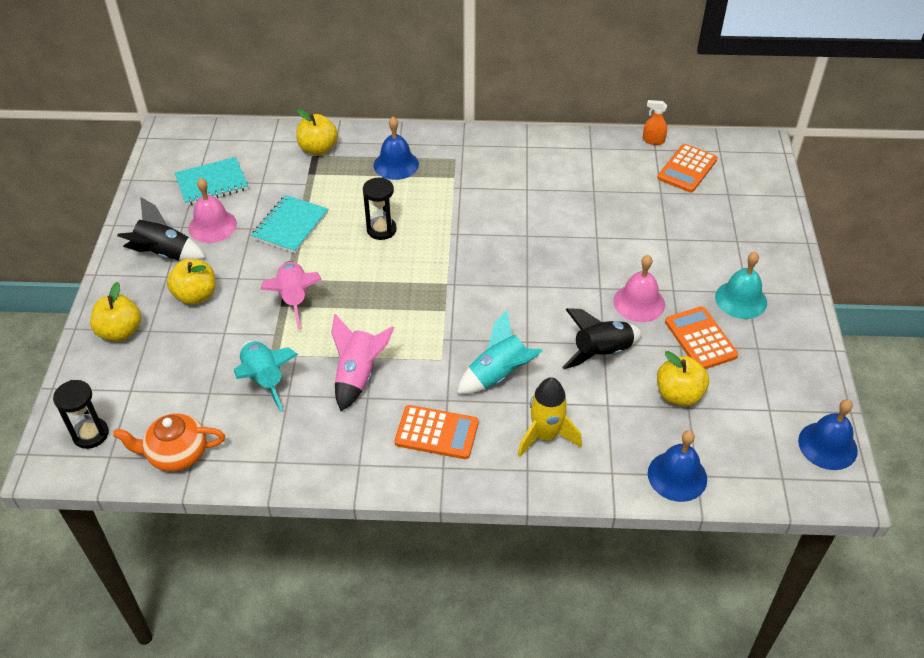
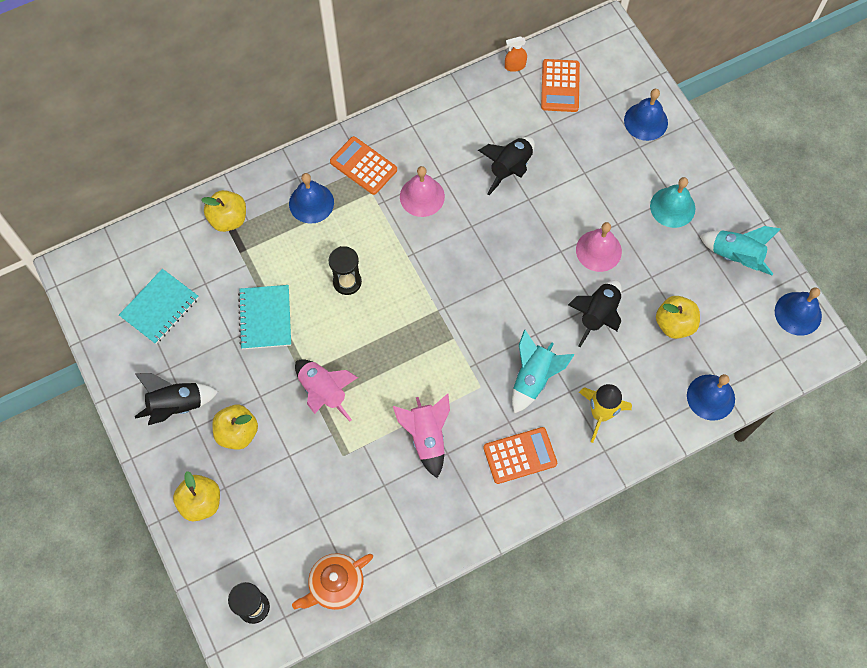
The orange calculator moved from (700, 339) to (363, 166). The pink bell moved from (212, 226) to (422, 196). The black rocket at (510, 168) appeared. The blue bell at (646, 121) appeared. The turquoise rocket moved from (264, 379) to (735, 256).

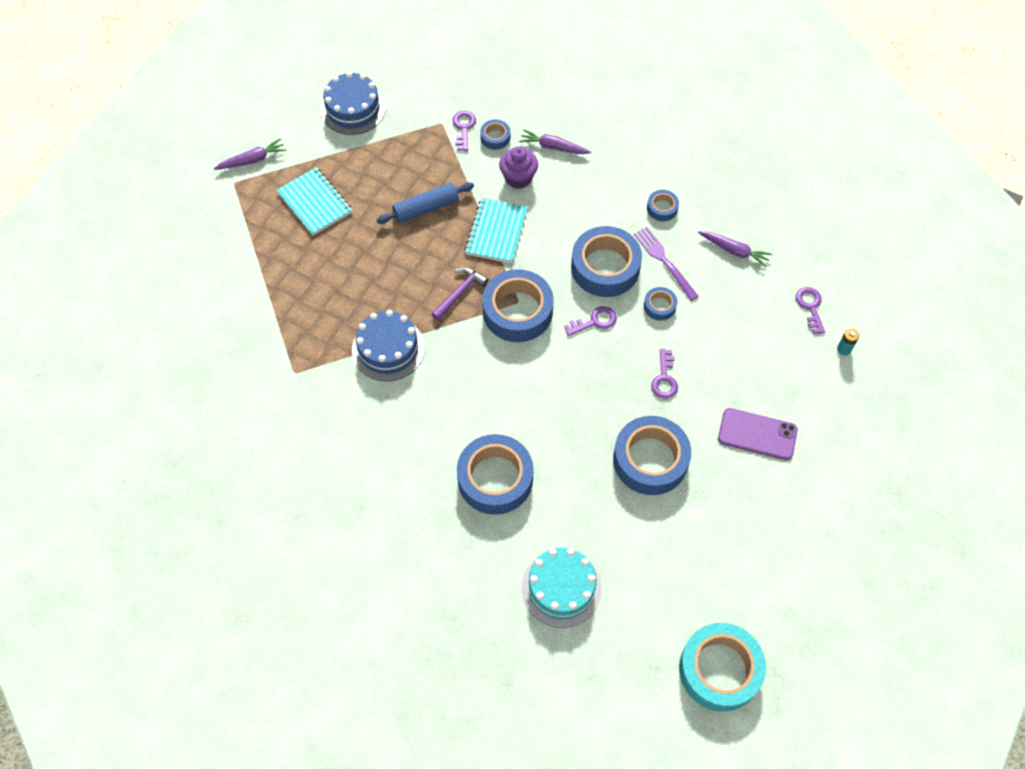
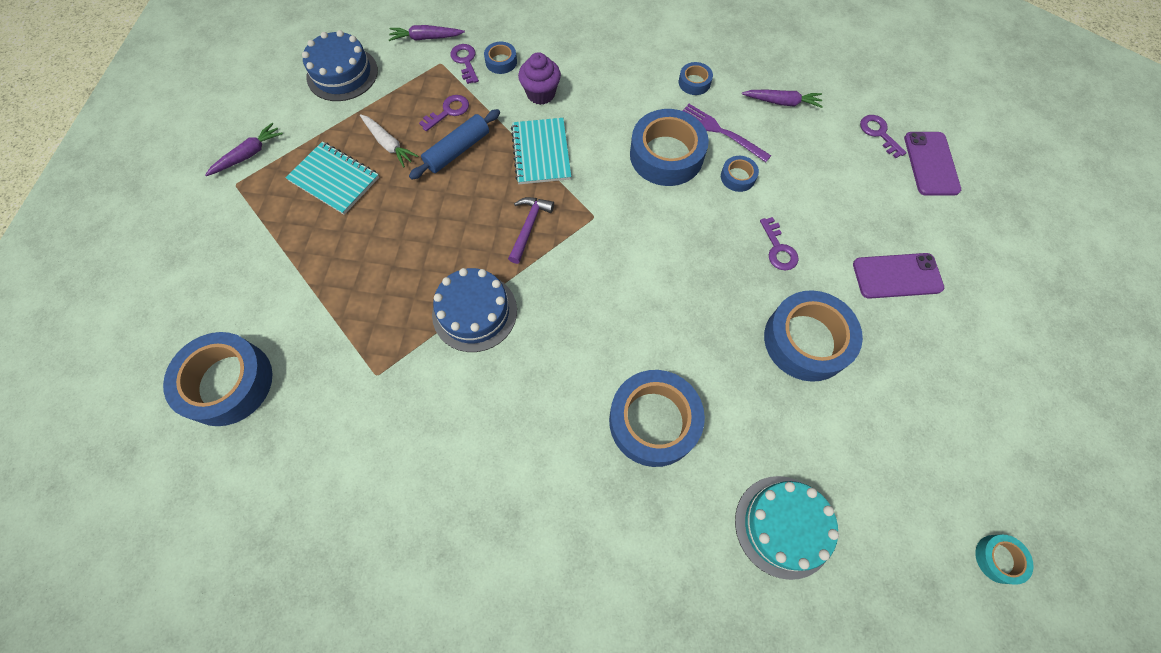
The blue tape moved from (517, 311) to (228, 383). The white carrot at (388, 144) appeared. The purple carrot moved from (553, 147) to (426, 38). The purple key moved from (595, 321) to (448, 111). The turquoise battery at (844, 349) was replaced by the purple phone at (931, 164). The turquoise tape at (719, 670) changed to 0.46 times the size.

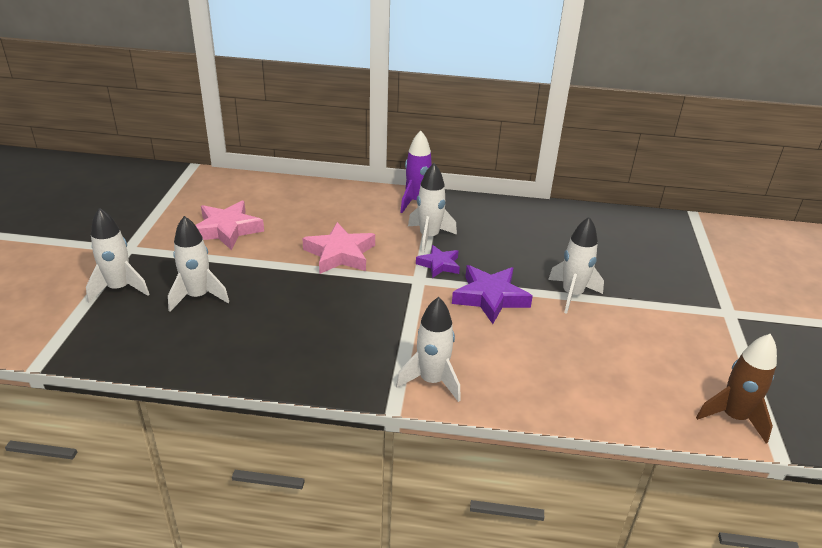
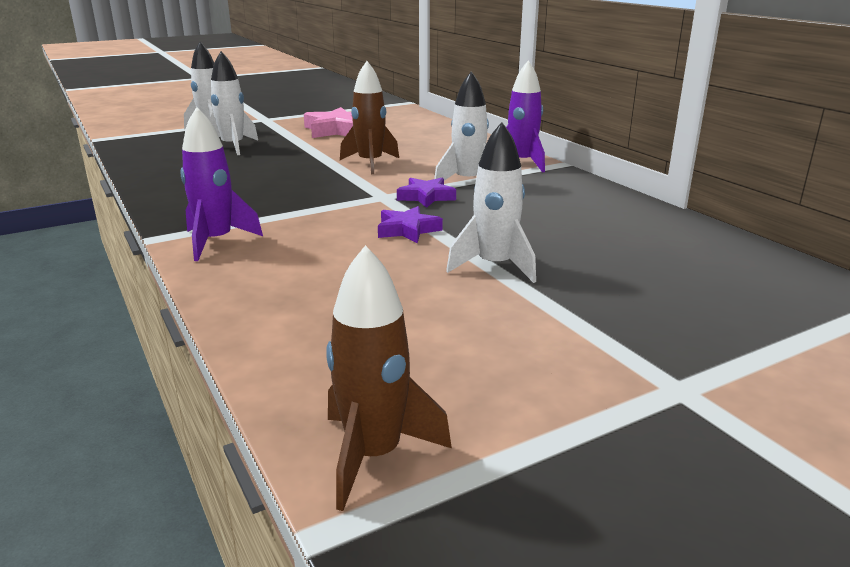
The white rocket at (432, 381) became the purple rocket at (216, 242). The pink star at (340, 254) was replaced by the brown rocket at (370, 164). The purple star at (490, 297) changed to 0.61 times the size.

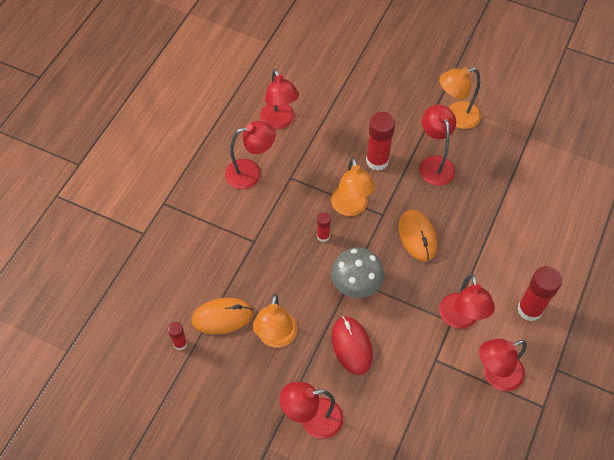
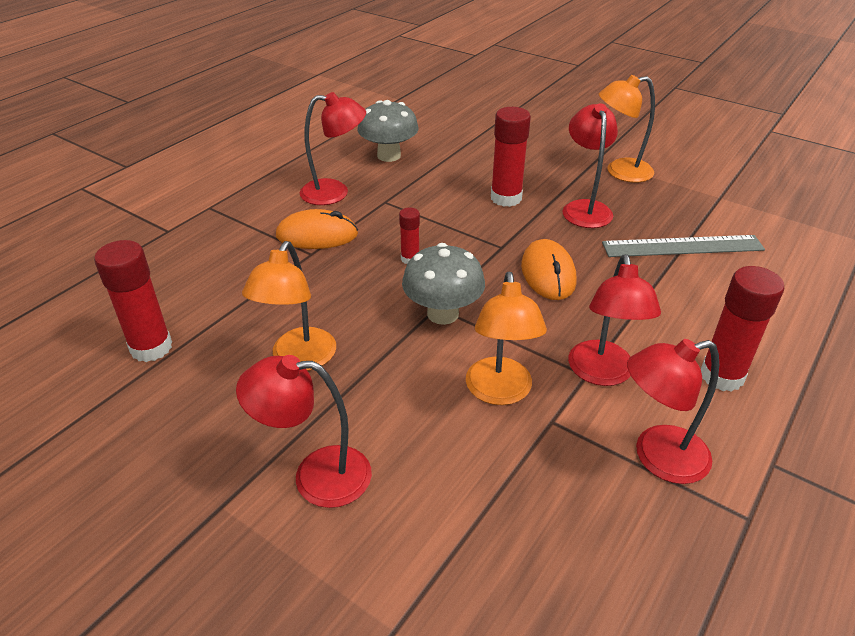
The red glue stick at (180, 343) changed to 1.85 times the size. The orange mouse moved from (222, 317) to (317, 235). The red lamp at (279, 122) was replaced by the grey mushroom at (389, 156). The orange lamp moved from (351, 208) to (500, 392). The grey ruler at (682, 246) appeared. The red mouse at (351, 346) disappeared.

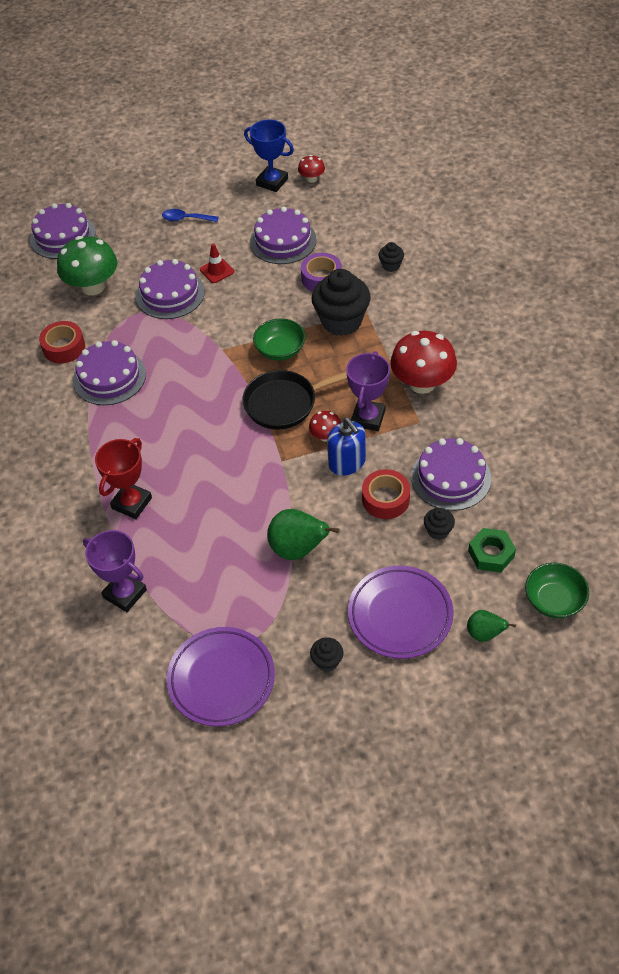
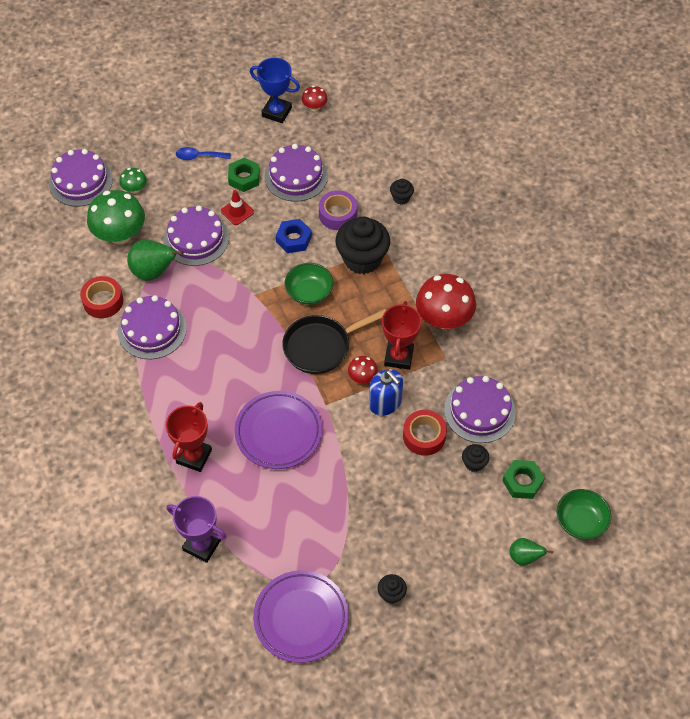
The green mushroom at (135, 189) appeared. The green pear moved from (298, 549) to (154, 272). The green nut at (244, 178) appeared. The purple plate moved from (400, 615) to (278, 432). The blue nut at (294, 239) appeared. The purple trophy at (368, 418) became the red trophy at (399, 357).

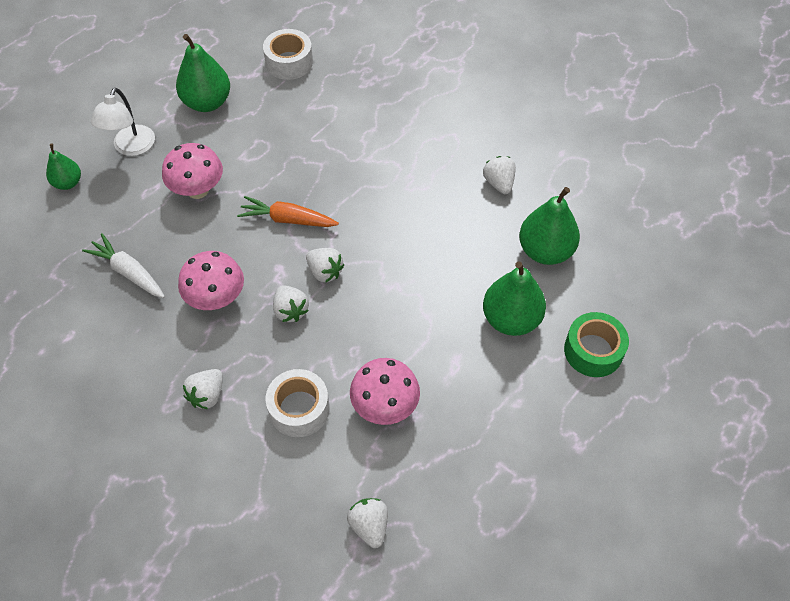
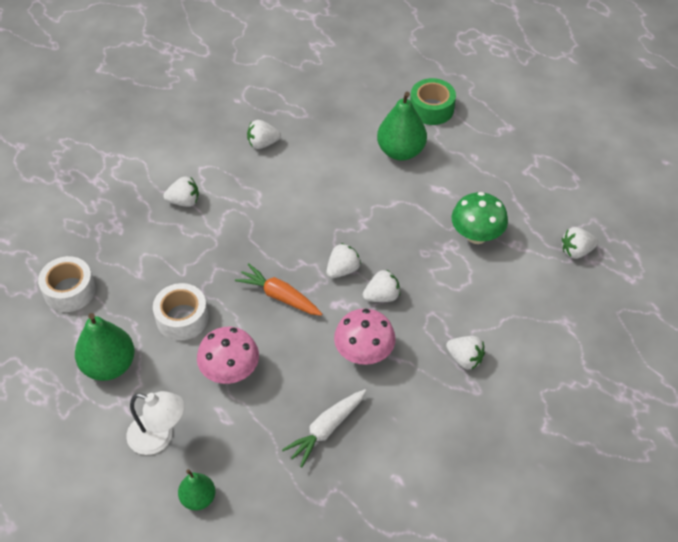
The white tape moved from (299, 408) to (182, 318). The white strawberry at (184, 201) appeared. The orange carrot at (287, 219) turned 105 degrees clockwise. The pink mushroom at (385, 406) became the green mushroom at (476, 235). The green pear at (545, 251) disappeared.

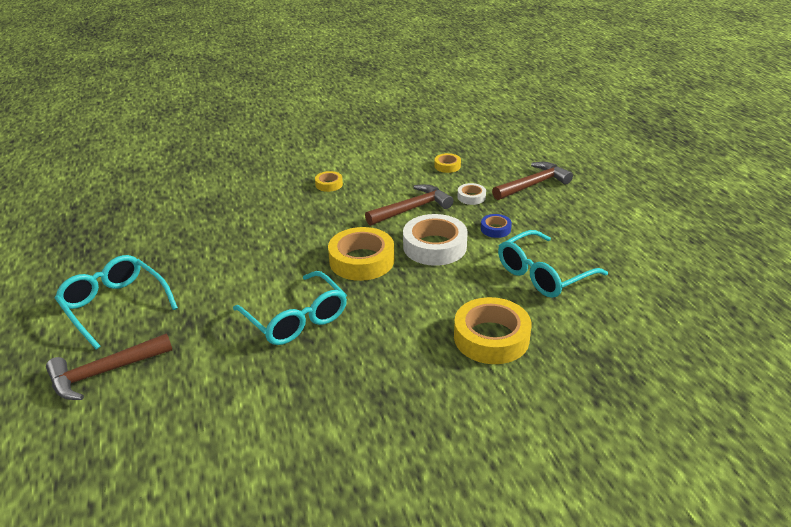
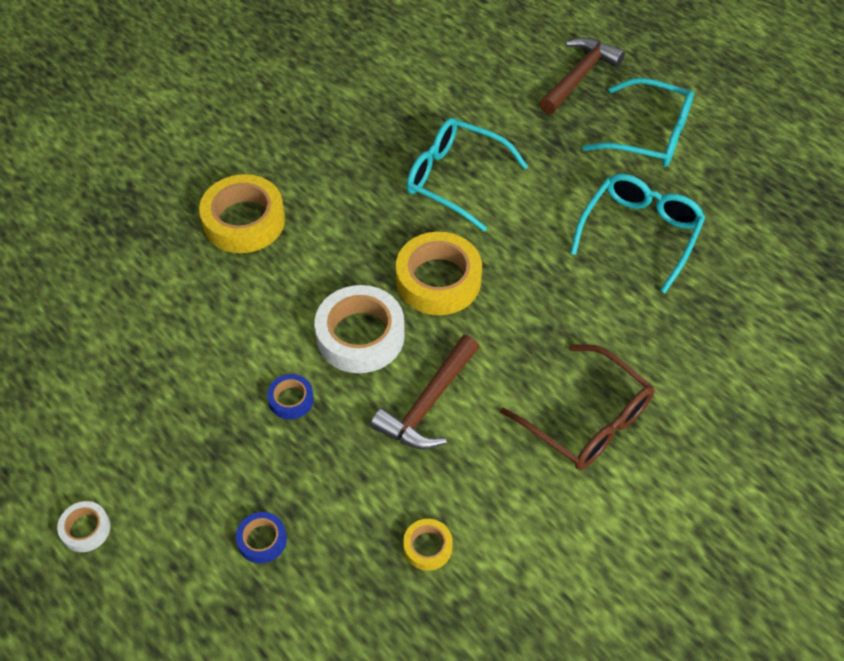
The white tape moved from (471, 197) to (86, 529). The brown hammer at (533, 185) was replaced by the blue tape at (262, 540). The yellow tape at (329, 184) was replaced by the brown glasses at (587, 419). The turquoise glasses moved from (543, 274) to (639, 233).

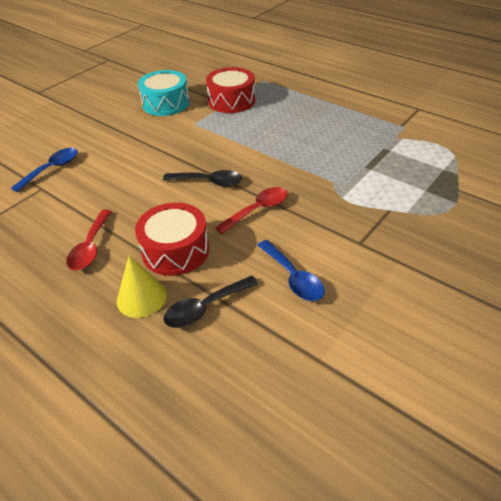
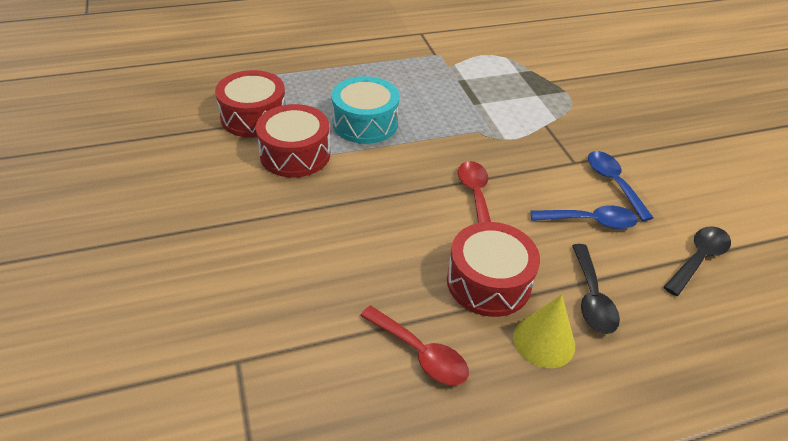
The red drum at (295, 154) appeared. The turquoise drum moved from (166, 103) to (365, 123). The blue spoon moved from (52, 169) to (613, 183). The black spoon moved from (208, 182) to (698, 259).

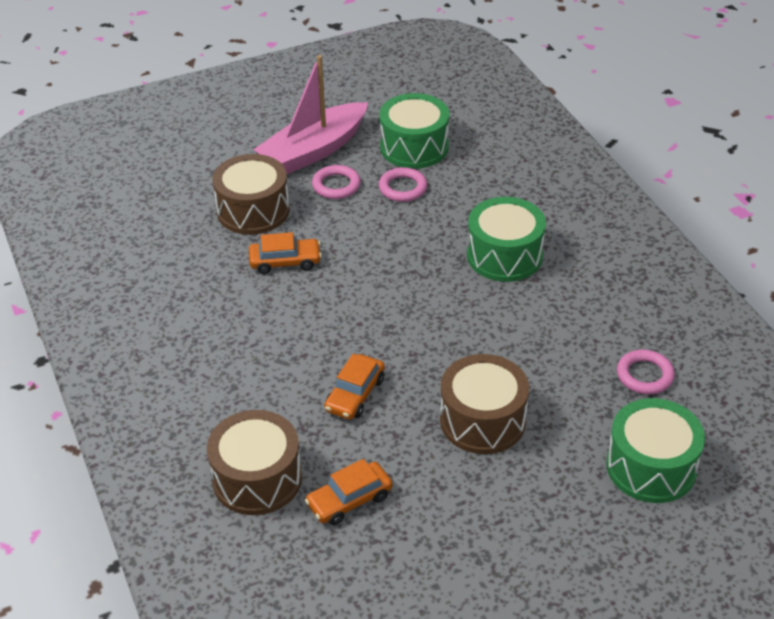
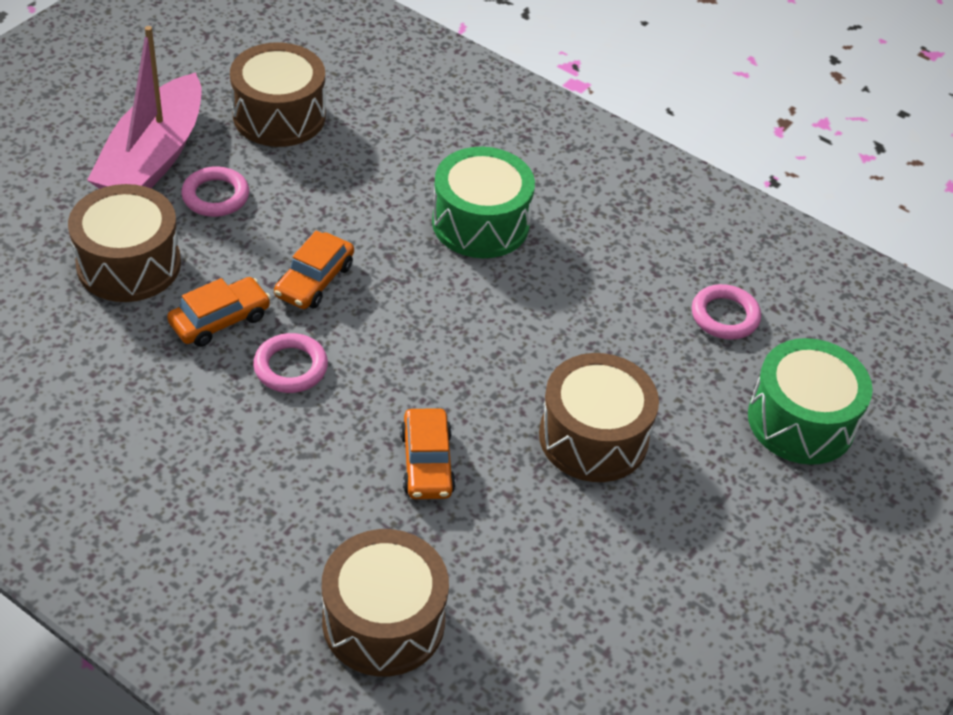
The green drum at (414, 147) became the brown drum at (279, 116). The pink ring moved from (403, 188) to (290, 367). The orange car moved from (349, 500) to (314, 280).

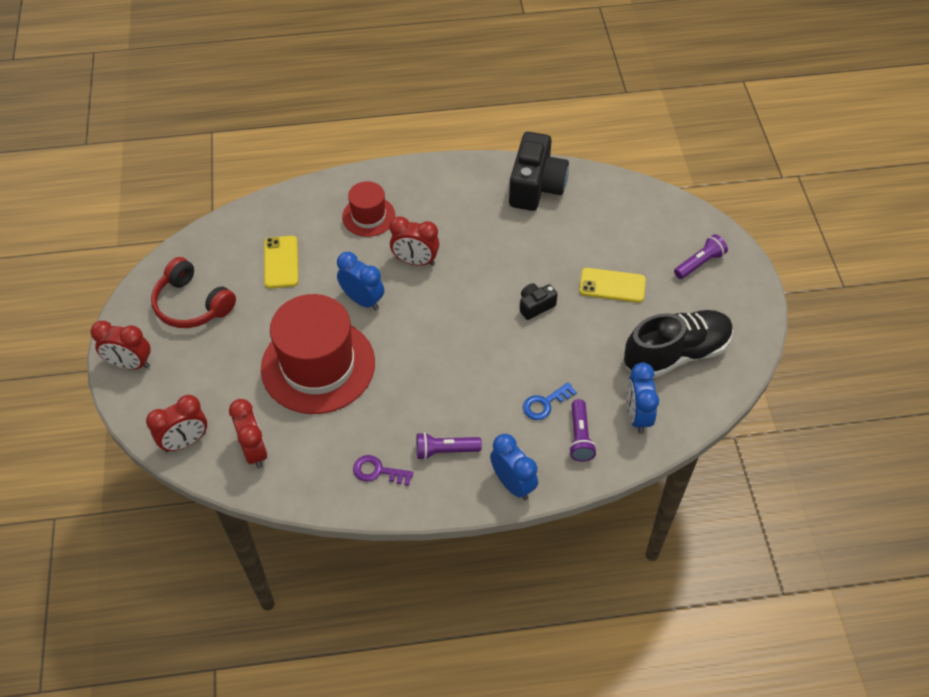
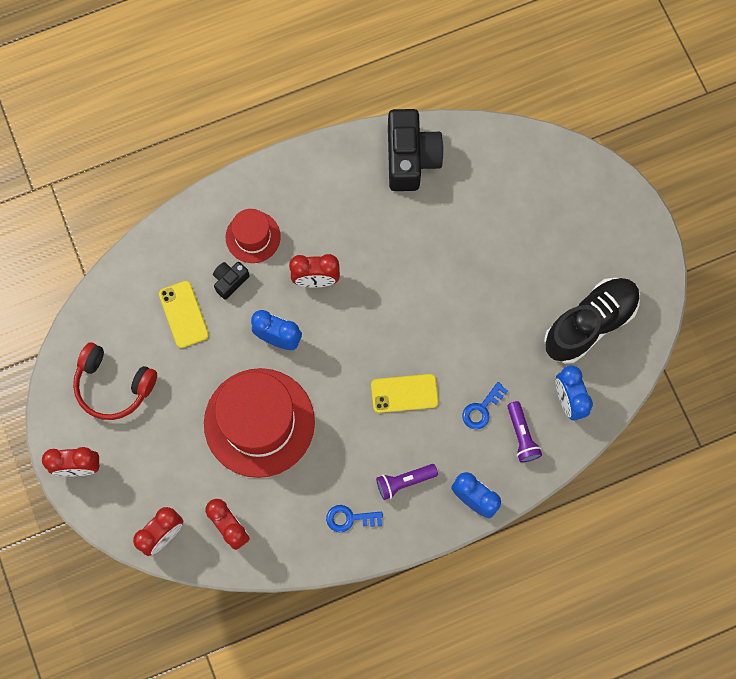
The black camera moved from (535, 306) to (230, 281). The purple key at (378, 471) became the blue key at (349, 518). The yellow phone moved from (612, 285) to (404, 393). The purple flashlight at (699, 263) disappeared.

